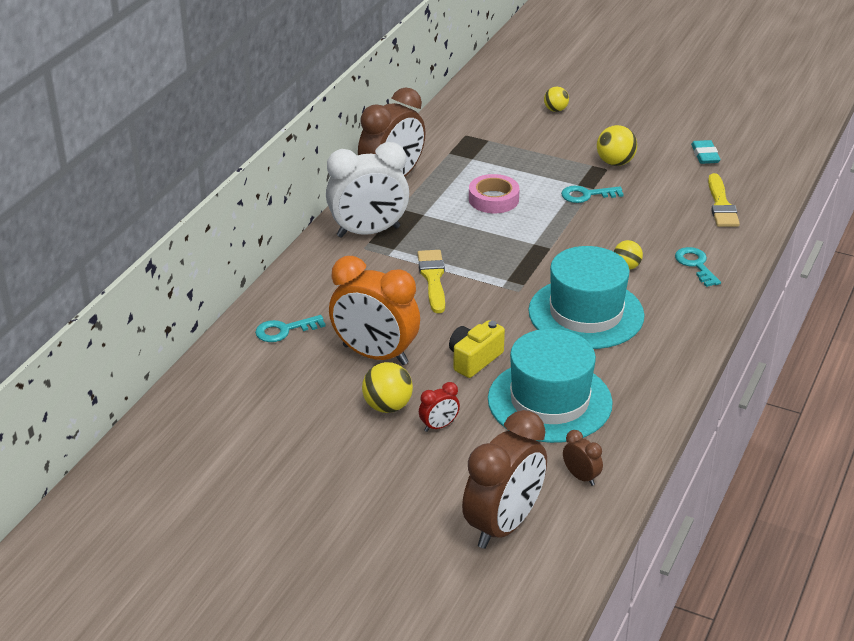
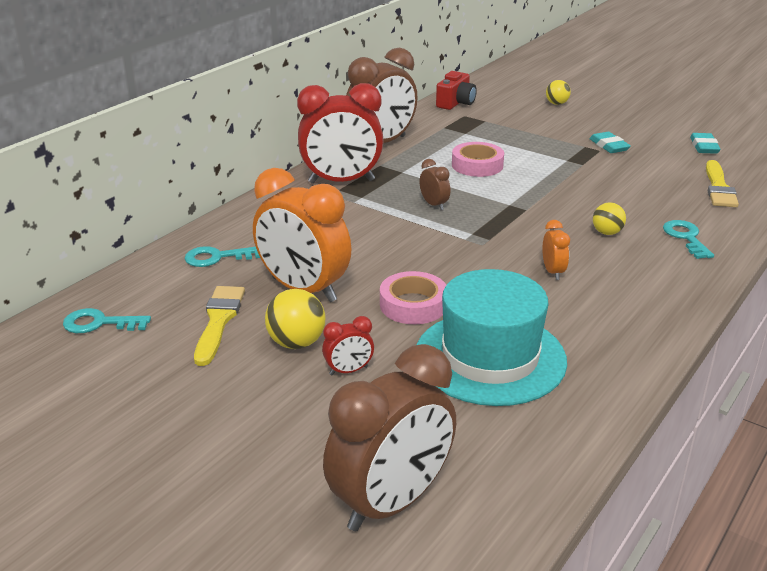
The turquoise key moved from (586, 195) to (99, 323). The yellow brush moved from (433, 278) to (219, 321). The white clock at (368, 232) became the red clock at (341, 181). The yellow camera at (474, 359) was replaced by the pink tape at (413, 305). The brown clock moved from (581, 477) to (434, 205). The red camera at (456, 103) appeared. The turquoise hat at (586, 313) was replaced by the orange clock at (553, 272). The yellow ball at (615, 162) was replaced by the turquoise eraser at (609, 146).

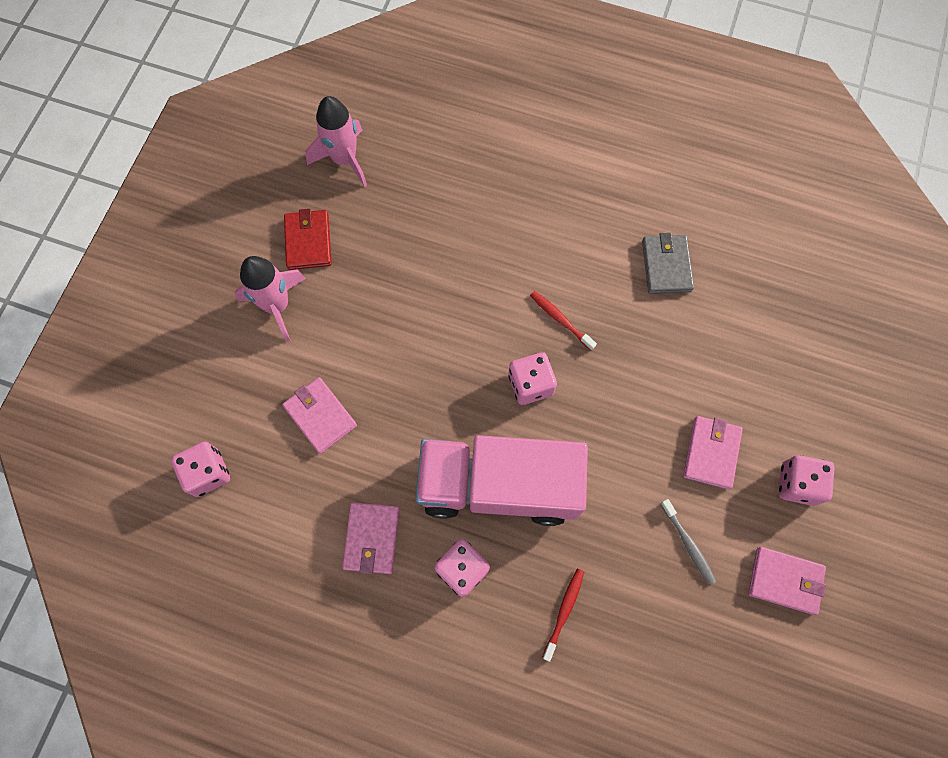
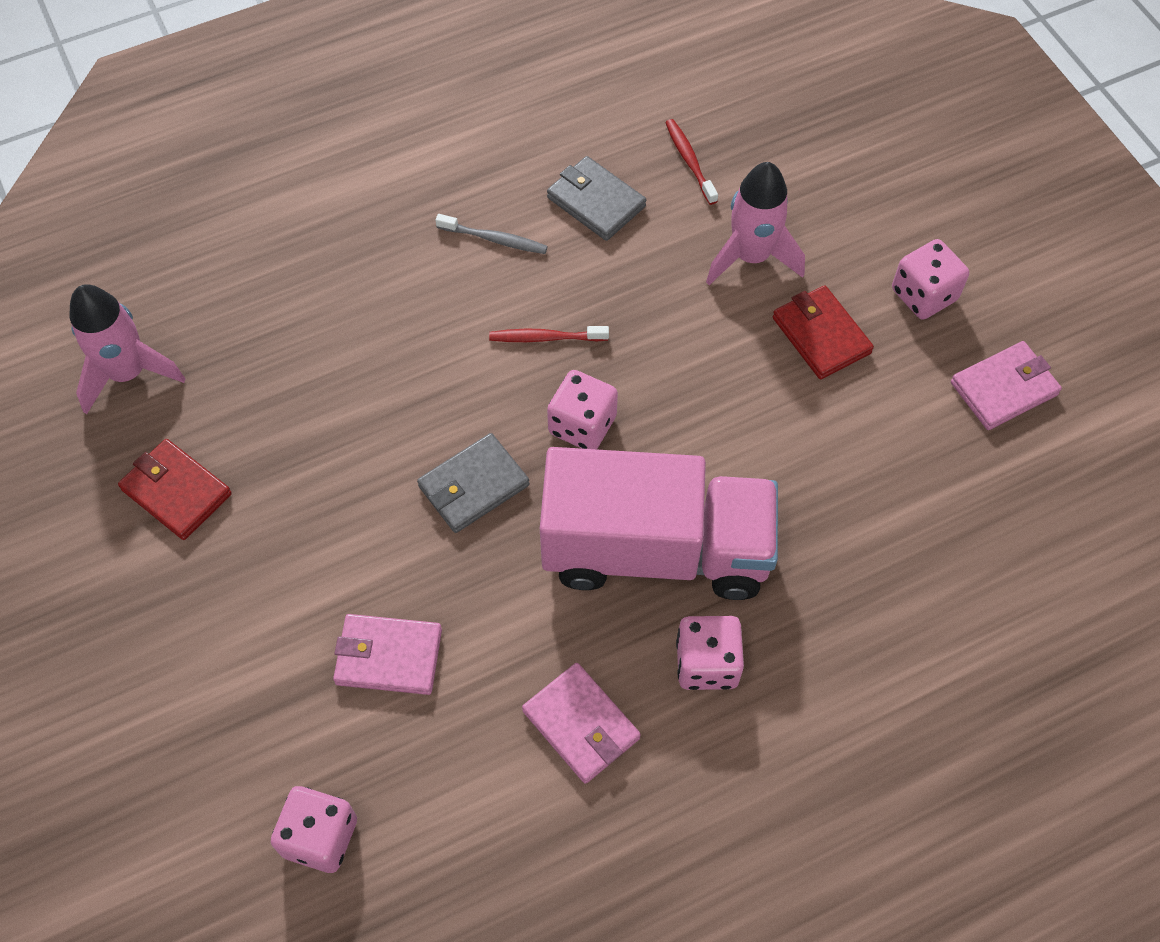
The grey wallet at (473, 485) appeared. The grey toothbrush moved from (688, 544) to (494, 239). The pink truck at (499, 486) turned 135 degrees counterclockwise. The red toothbrush moved from (564, 611) to (689, 161). The pink rocket moved from (277, 305) to (751, 257). The pink wallet at (711, 453) became the red wallet at (821, 335).

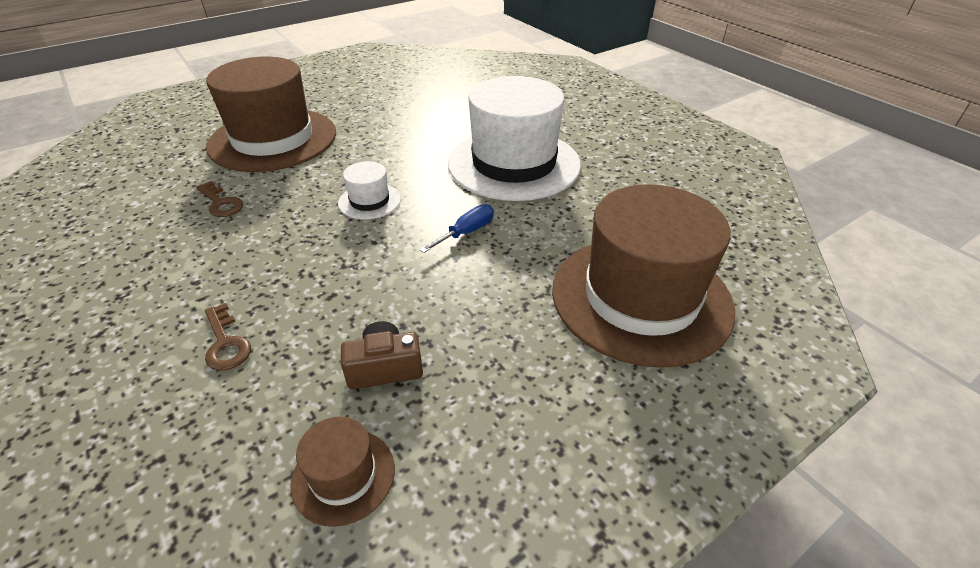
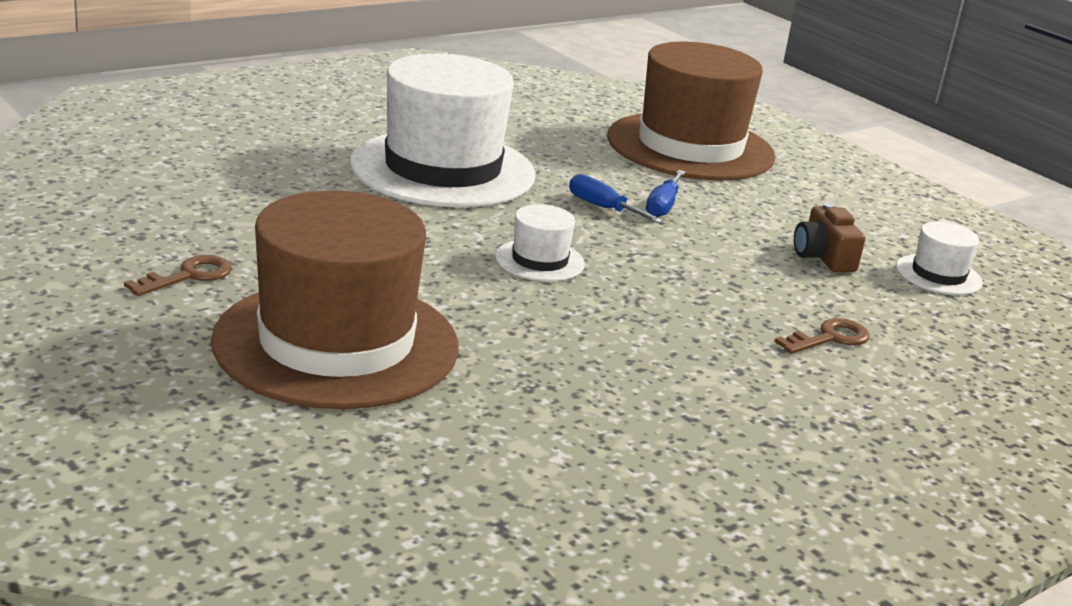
The brown key moved from (221, 203) to (188, 276). The blue screwdriver at (663, 206) appeared. The brown hat at (343, 476) became the white hat at (938, 275).

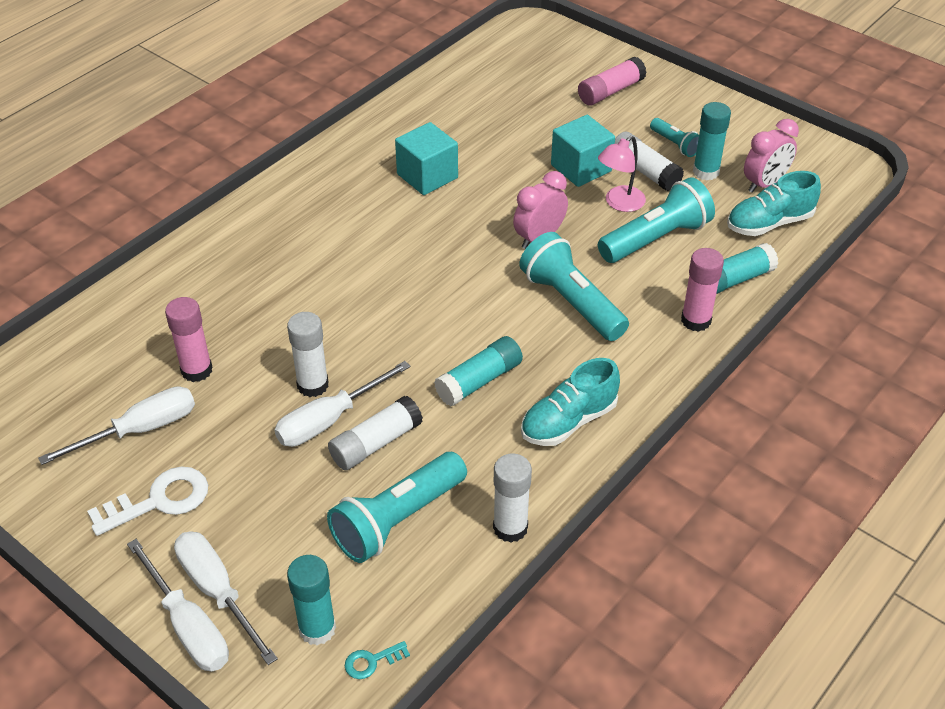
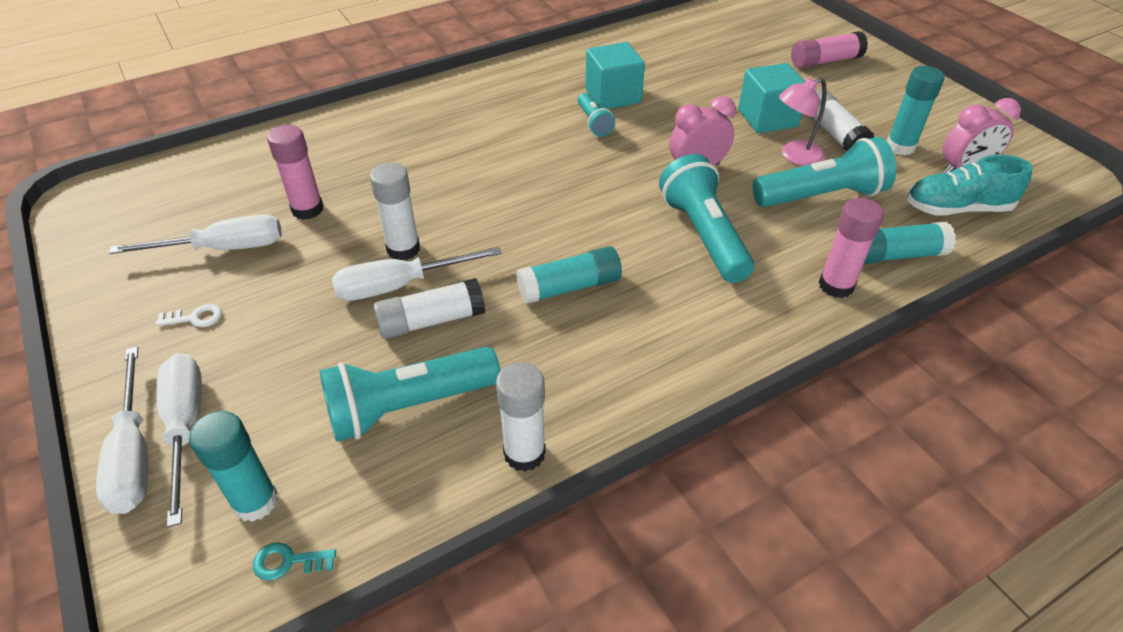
The white key at (159, 500) changed to 0.50 times the size. The turquoise flashlight moved from (675, 144) to (594, 123). The turquoise shoe at (568, 421) disappeared.

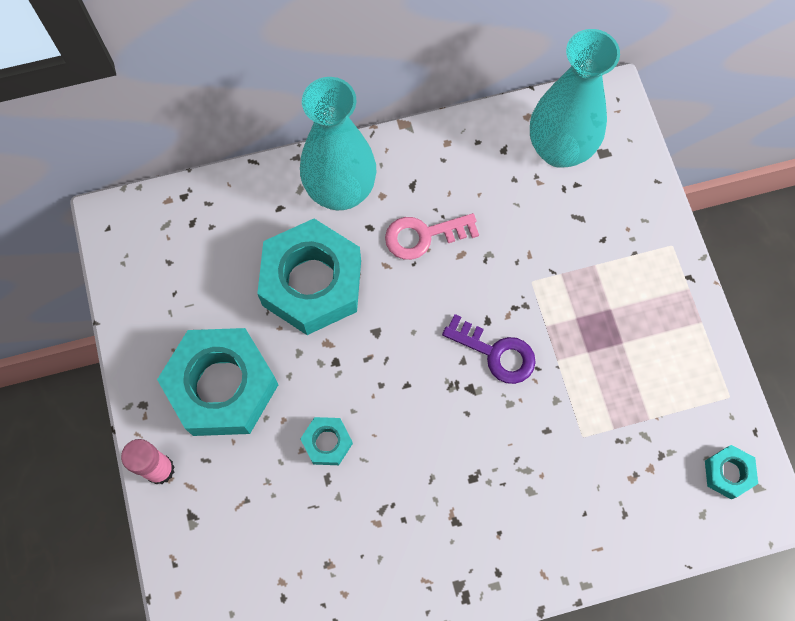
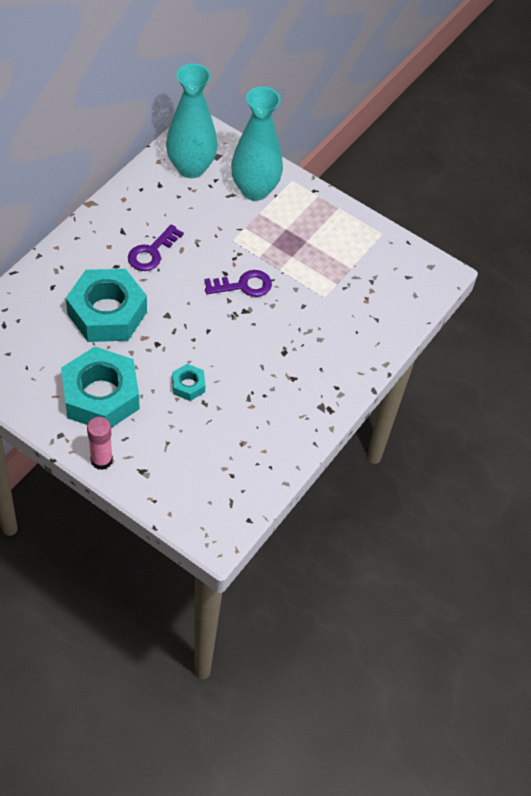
The pink key at (423, 236) became the purple key at (151, 252). The turquoise vase moved from (340, 191) to (254, 190). The turquoise nut at (728, 473) disappeared.

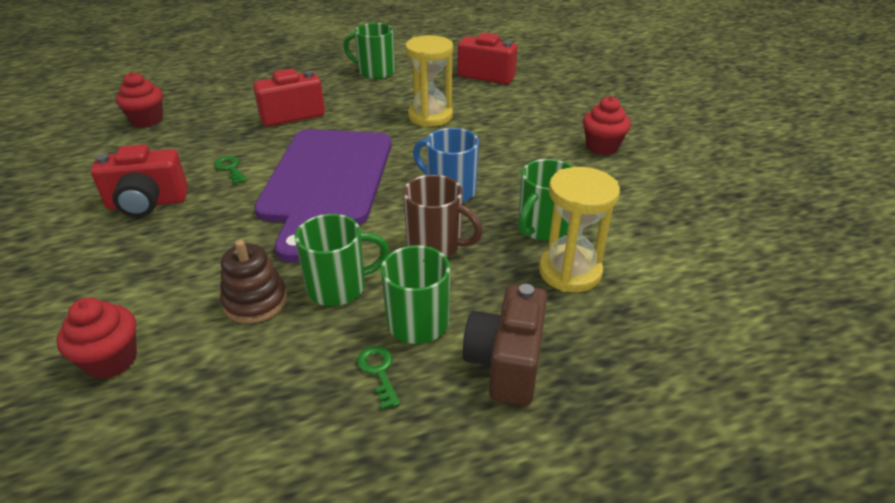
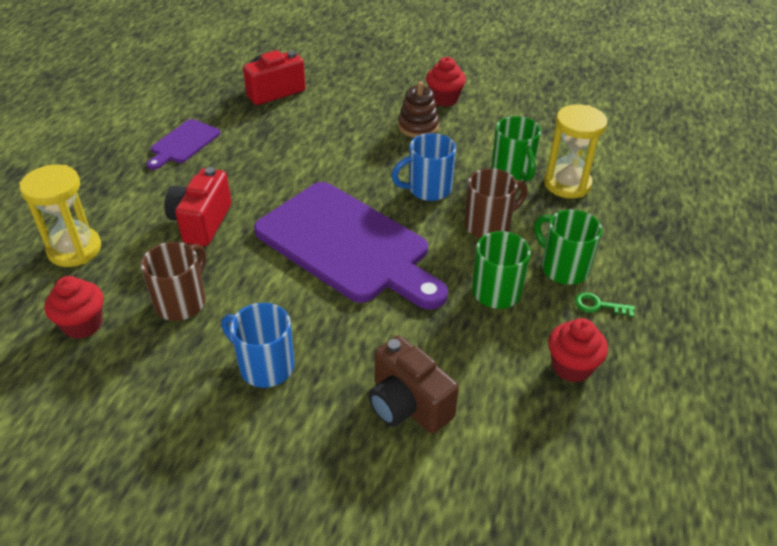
The yellow hourglass moved from (430, 116) to (74, 249). The brown mug at (182, 302) appeared. The green mug at (375, 72) was replaced by the purple cutting board at (183, 143). The red camera at (147, 203) was replaced by the blue mug at (265, 366). The brown camera moved from (506, 363) to (407, 405). The brown stacking toy moved from (255, 301) to (418, 126). The red cupcake moved from (111, 360) to (571, 367). The green key at (230, 168) disappeared.

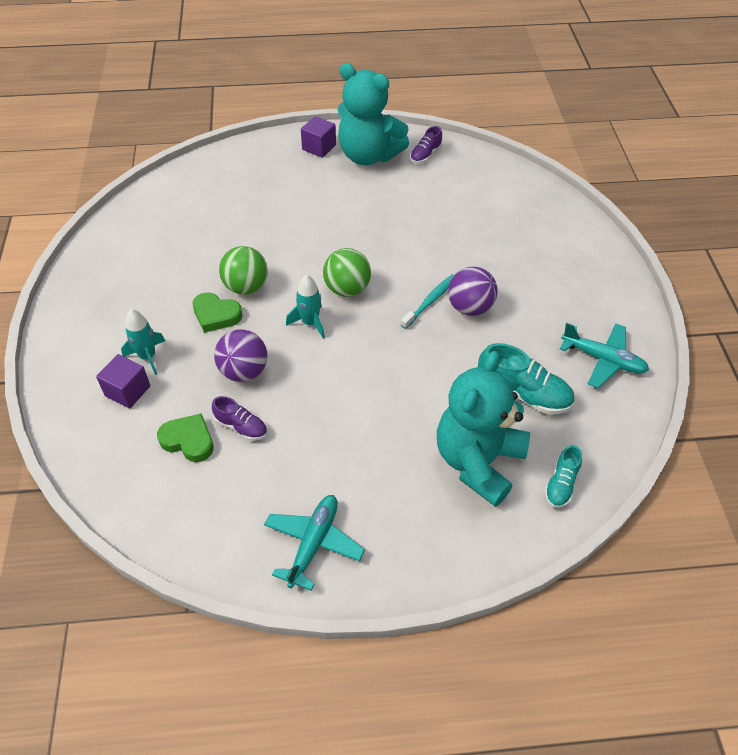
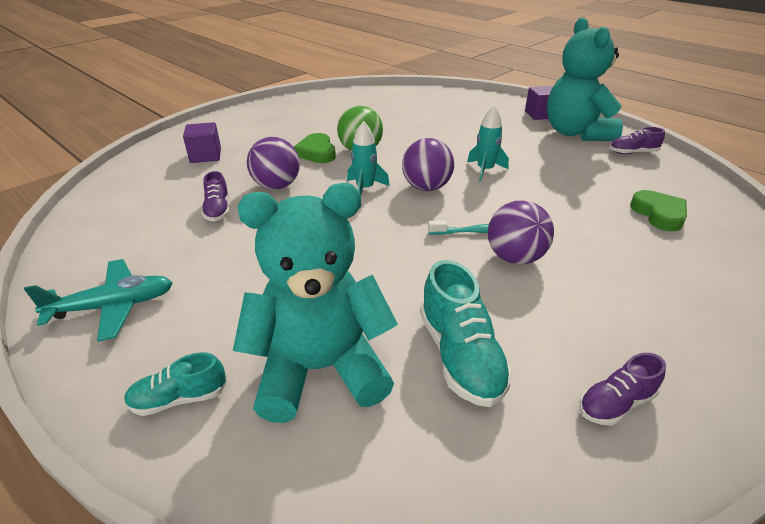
The turquoise shoe moved from (561, 484) to (179, 398). The green ball at (347, 289) became the purple ball at (426, 187). The turquoise rocket moved from (148, 356) to (485, 170). The turquoise plane at (603, 360) was replaced by the purple shoe at (615, 403). The green heart moved from (188, 440) to (659, 214).

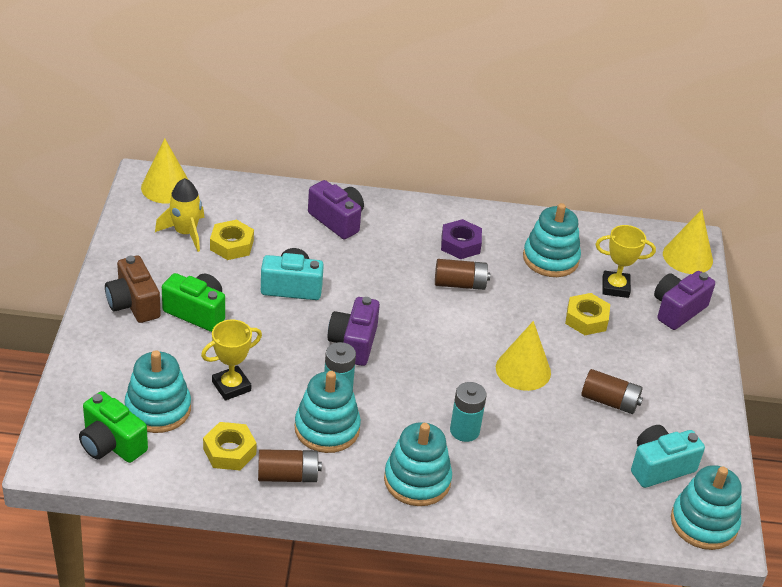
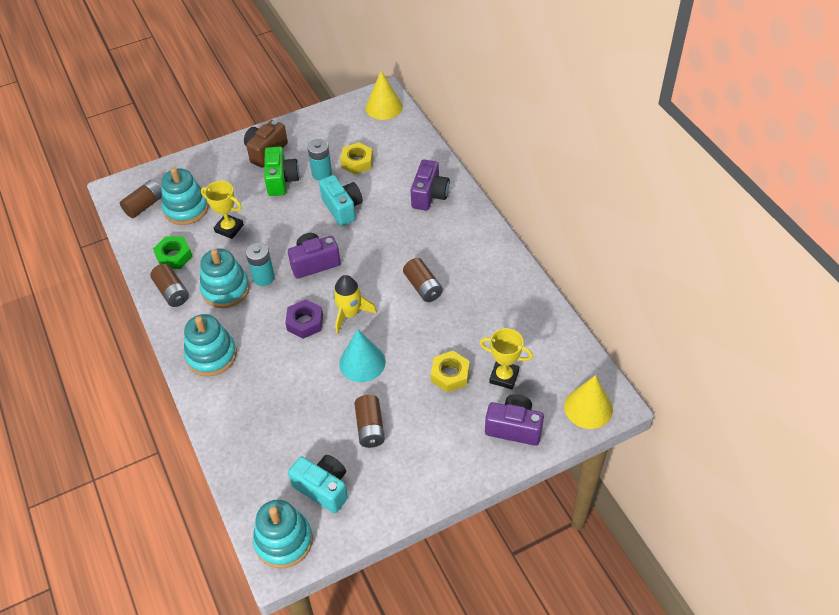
The green camera at (111, 444) was replaced by the brown battery at (144, 205). The yellow nut at (229, 451) became the green nut at (174, 256). The purple nut moved from (460, 244) to (305, 322). The turquoise battery moved from (464, 430) to (322, 173). The yellow rocket moved from (185, 233) to (350, 314). The yellow cone at (523, 370) became the turquoise cone at (362, 362). The yellow trophy at (615, 287) turned 45 degrees counterclockwise. The turquoise stacking toy at (550, 259) disappeared.

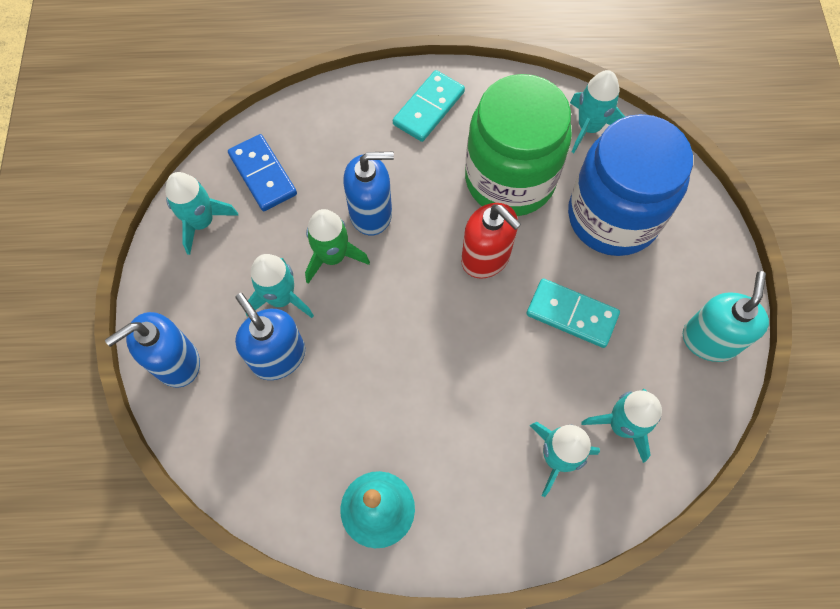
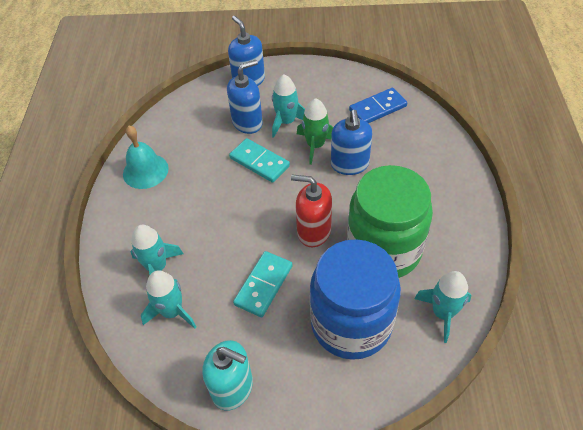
The turquoise domino moved from (429, 108) to (259, 162). The red soap dispenser at (486, 257) turned 60 degrees clockwise. The turquoise rocket at (201, 222) disappeared.

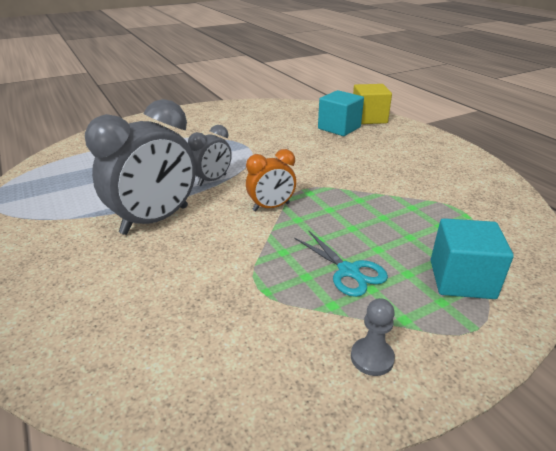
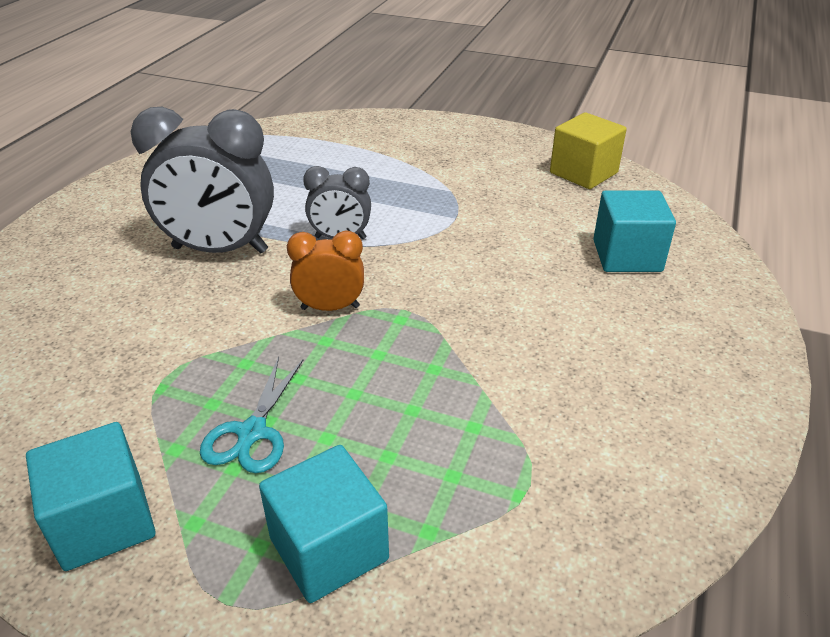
The grey pawn at (372, 358) was replaced by the turquoise cube at (104, 522). The orange clock at (271, 207) turned 150 degrees clockwise. The yellow cube moved from (369, 118) to (583, 173).

